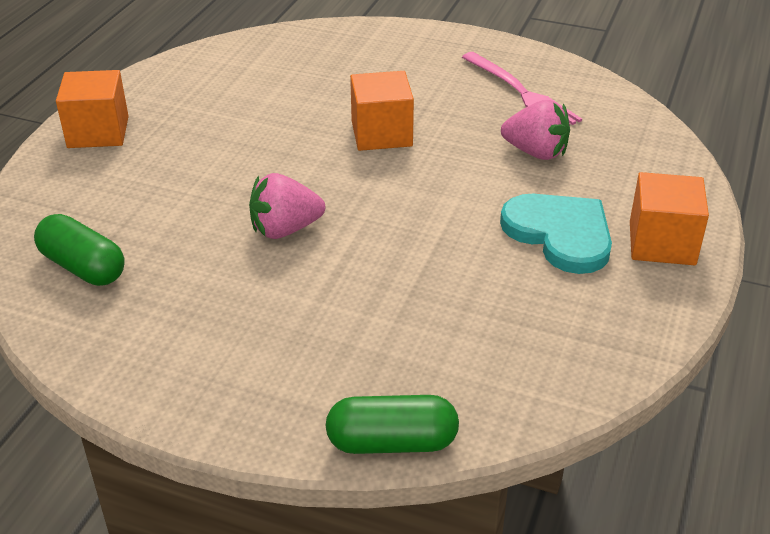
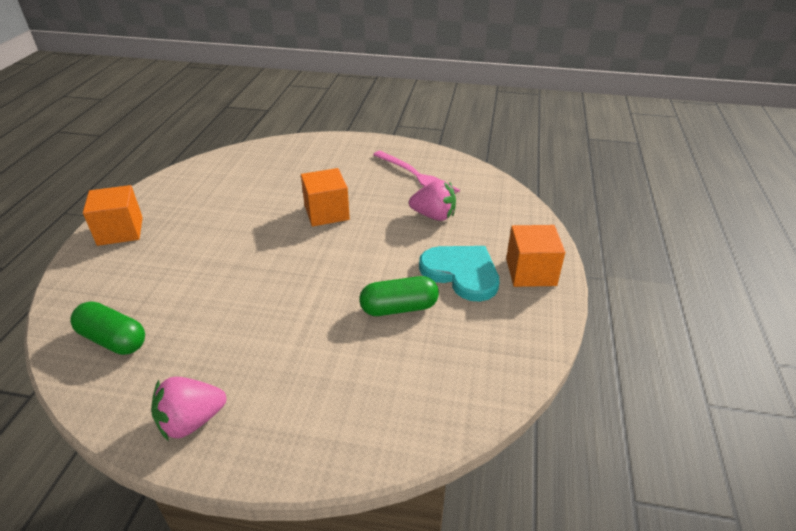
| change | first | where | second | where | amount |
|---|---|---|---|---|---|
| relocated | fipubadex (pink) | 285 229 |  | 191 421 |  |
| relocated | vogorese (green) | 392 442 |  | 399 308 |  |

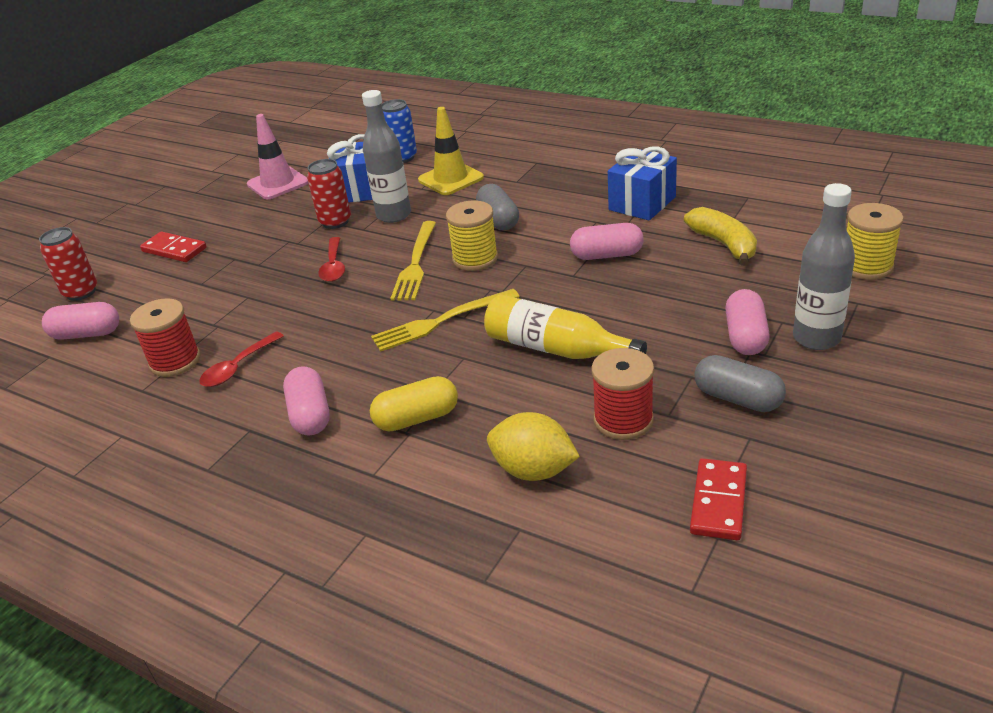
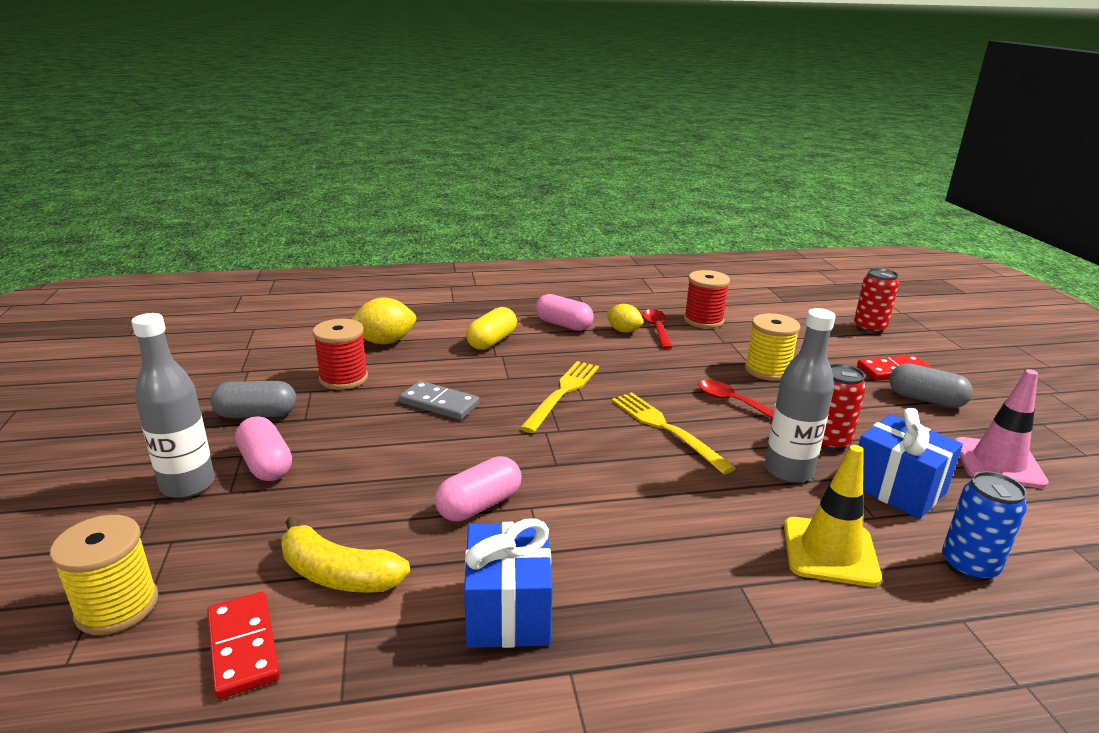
| change | first | where | second | where | amount |
|---|---|---|---|---|---|
| missing | vogorese (pink) | 87 334 |  |  |  |
| relocated | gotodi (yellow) | 475 259 |  | 767 370 |  |
| relocated | vogorese (grey) | 498 220 |  | 925 400 |  |
| exchanged | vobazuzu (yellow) | 556 349 | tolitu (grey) | 439 403 |  |
| relocated | tolitu (red) | 718 502 |  | 243 647 |  |
| appeared |  |  | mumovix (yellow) | 623 331 |  |

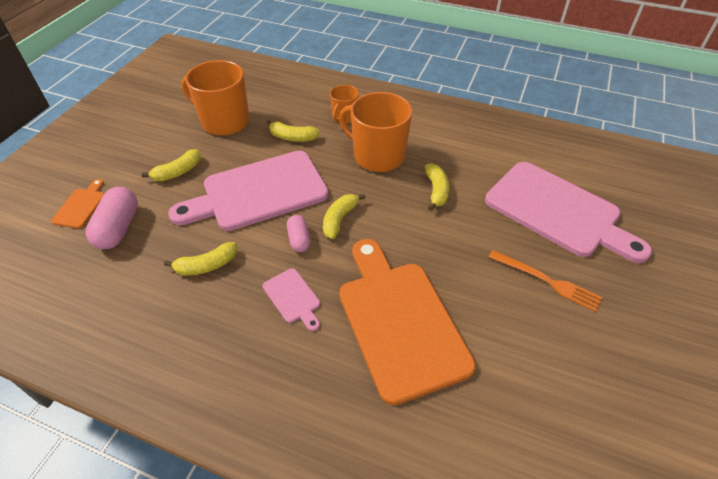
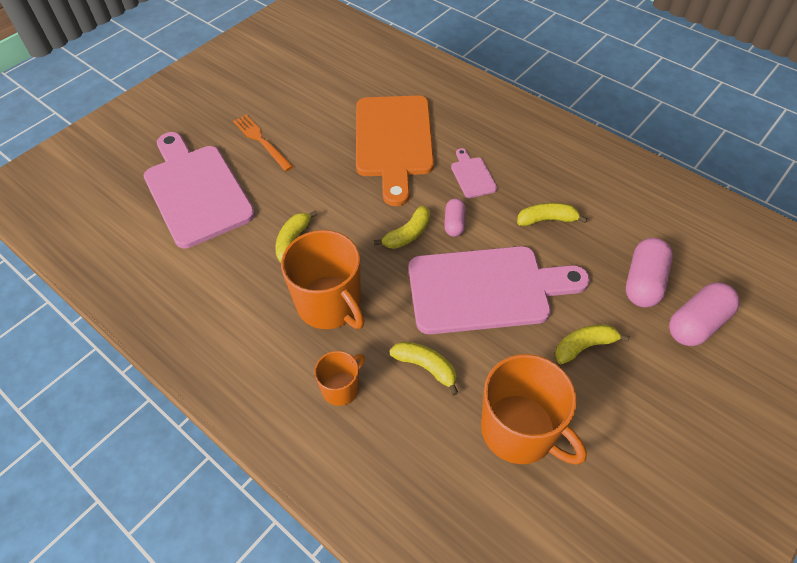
| change | first | where | second | where | amount |
|---|---|---|---|---|---|
| exchanged | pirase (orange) | 81 206 | vogorese (pink) | 697 324 |  |

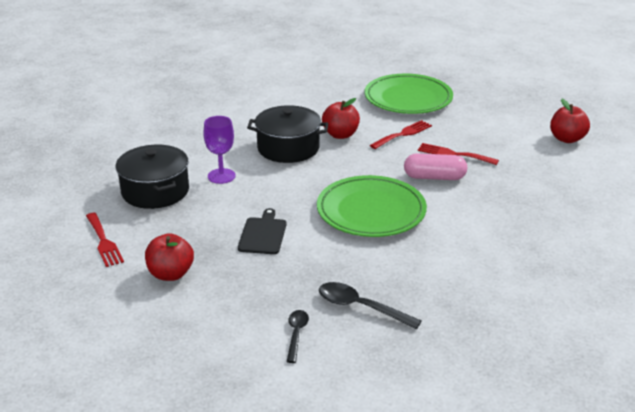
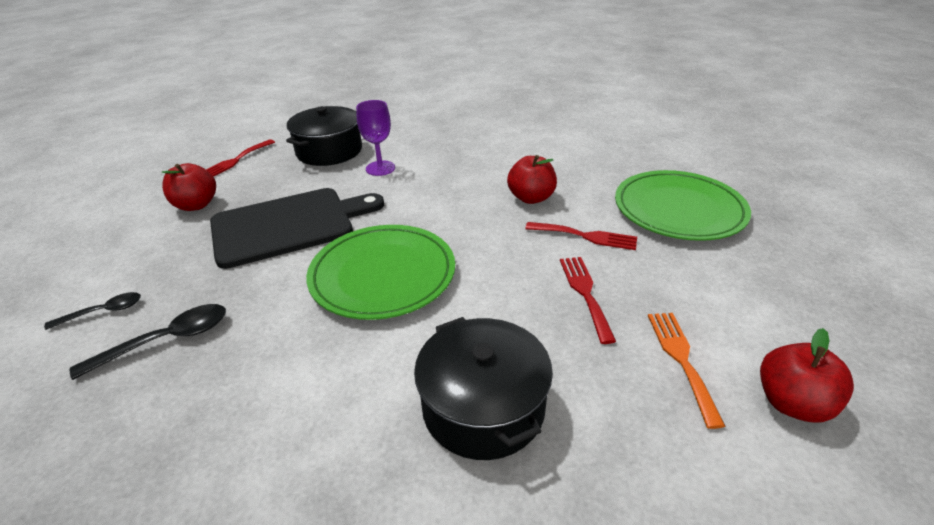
| change | first | where | second | where | amount |
|---|---|---|---|---|---|
| size | pirase (black) | 263 234 |  | 288 225 | x2.01 |
| relocated | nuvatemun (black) | 288 148 |  | 483 407 |  |
| spun | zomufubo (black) | 361 307 |  | 166 340 | 60 degrees clockwise |
| missing | vogorese (pink) | 434 177 |  |  |  |
| appeared |  |  | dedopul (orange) | 681 359 |  |

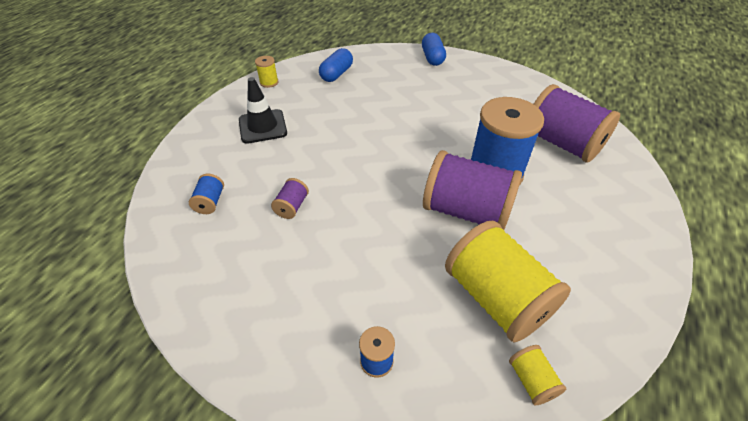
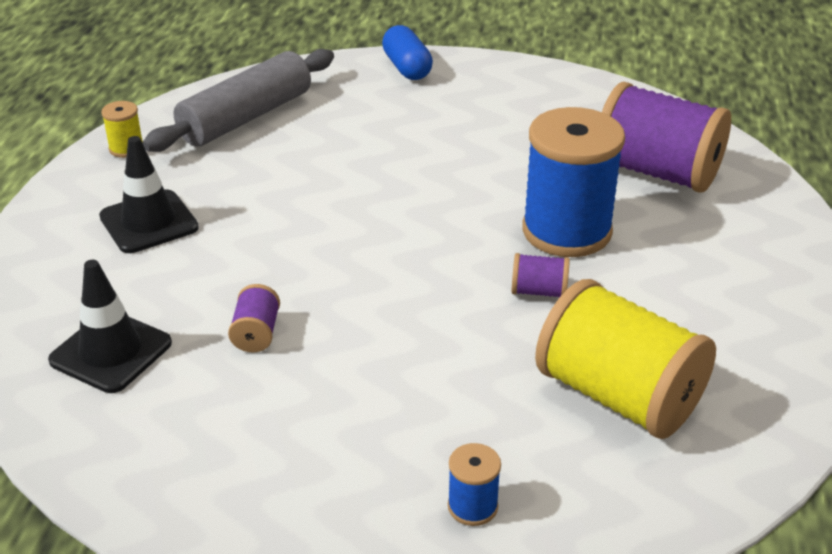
| change | first | where | second | where | amount |
|---|---|---|---|---|---|
| exchanged | gotodi (blue) | 210 202 | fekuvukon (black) | 111 352 |  |
| exchanged | vogorese (blue) | 336 74 | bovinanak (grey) | 246 117 |  |
| size | gotodi (purple) | 466 211 |  | 538 291 | x0.43 |
| missing | gotodi (yellow) | 531 380 |  |  |  |

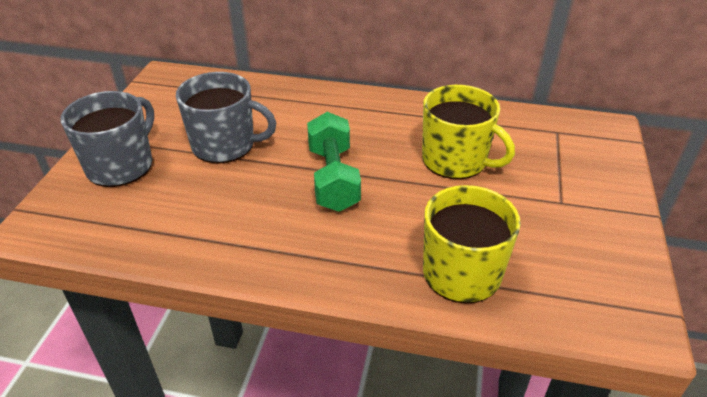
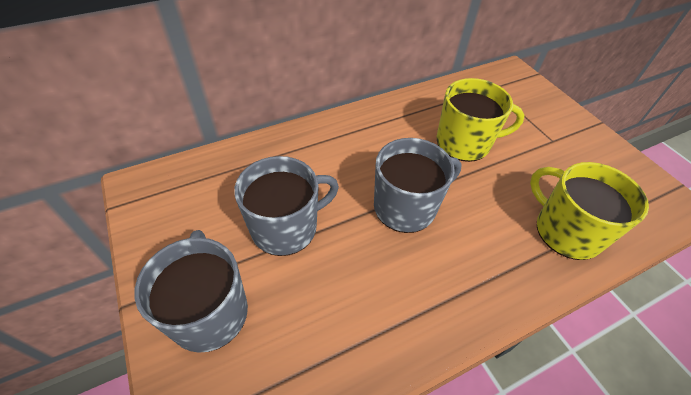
| change | first | where | second | where | amount |
|---|---|---|---|---|---|
| exchanged | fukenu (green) | 333 178 | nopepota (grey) | 406 207 |  |

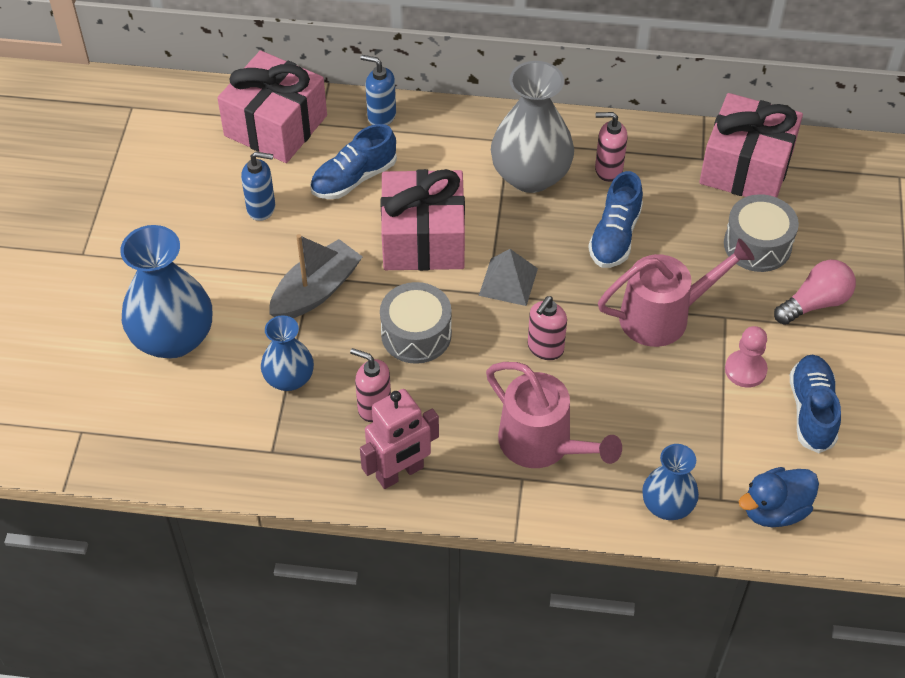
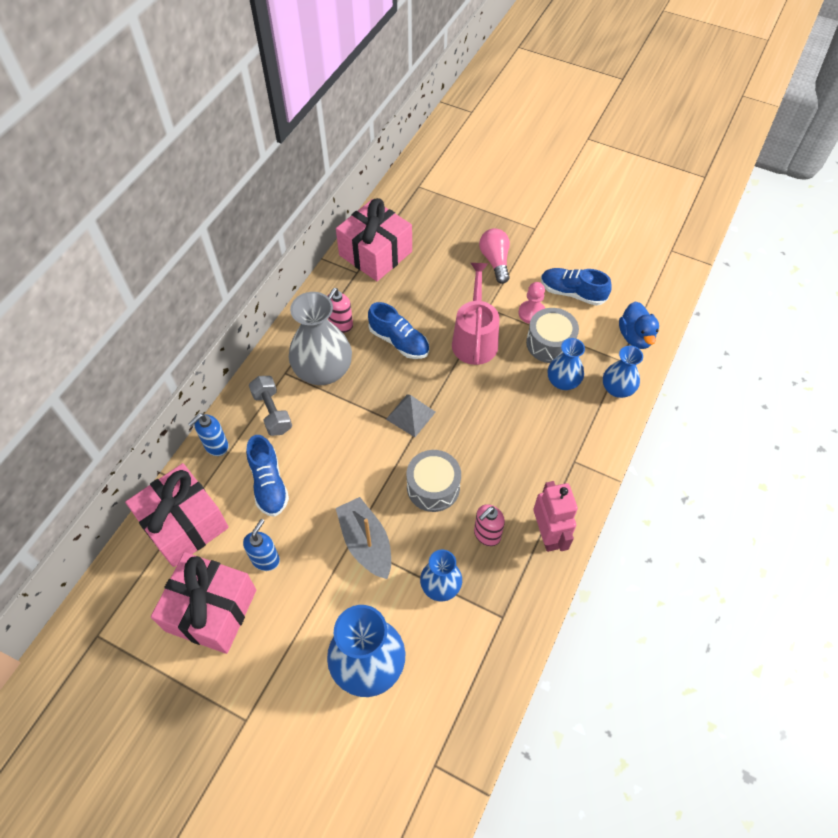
| change | first | where | second | where | amount |
|---|---|---|---|---|---|
| relocated | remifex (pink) | 423 239 |  | 211 610 |  |
| missing | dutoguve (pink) | 542 444 |  |  |  |
| missing | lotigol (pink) | 545 348 |  |  |  |
| relocated | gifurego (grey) | 757 245 |  | 550 343 |  |
| appeared |  |  | fukenu (grey) | 272 412 |  |
| appeared |  |  | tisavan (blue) | 563 381 |  |

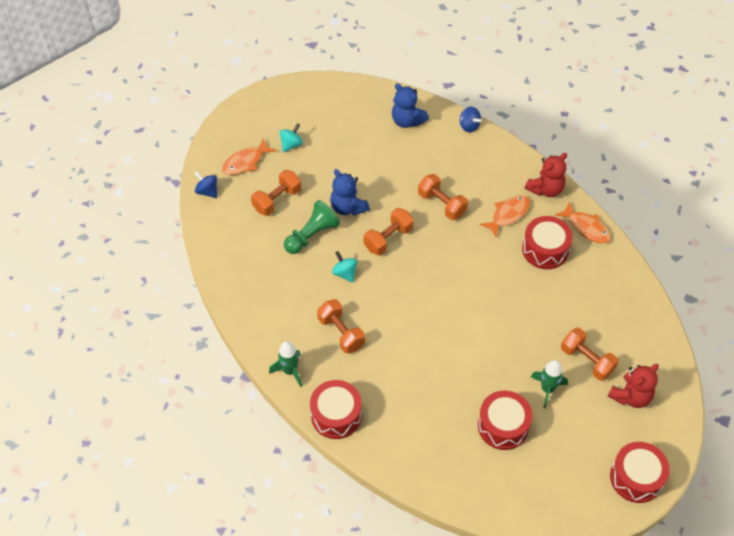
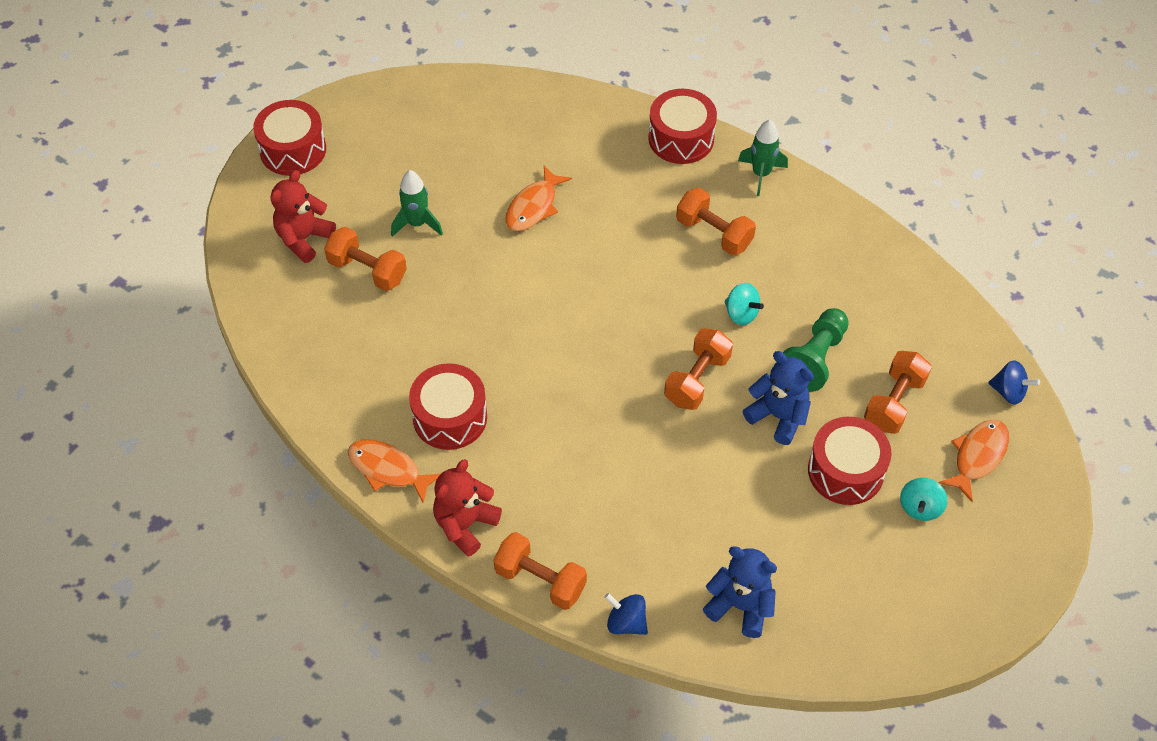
| change | first | where | second | where | amount |
|---|---|---|---|---|---|
| relocated | fukenu (orange) | 442 204 |  | 540 580 |  |
| relocated | gifurego (red) | 503 426 |  | 845 471 |  |
| relocated | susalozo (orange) | 508 214 |  | 533 206 |  |

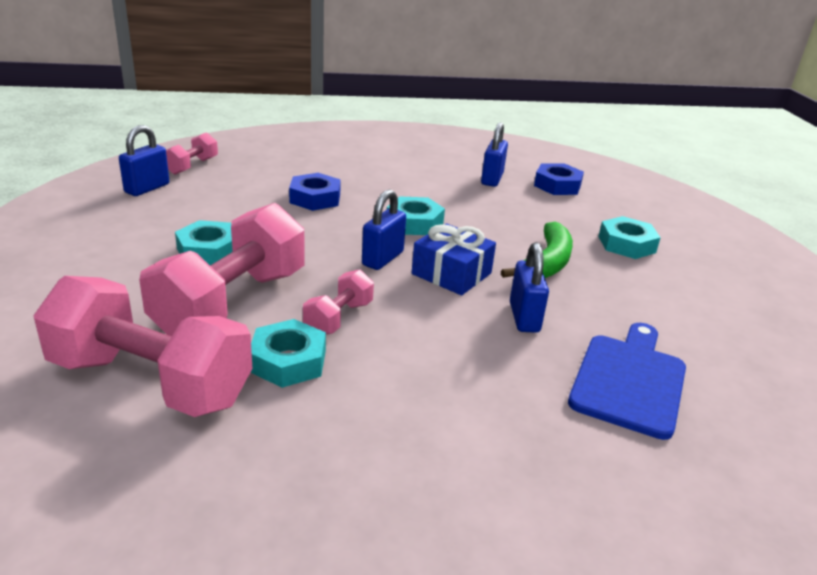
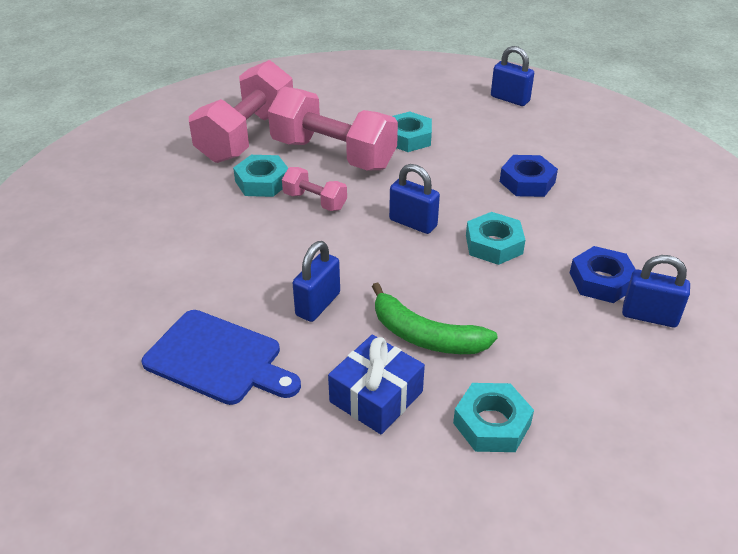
| change | first | where | second | where | amount |
|---|---|---|---|---|---|
| missing | fukenu (pink) | 192 166 |  |  |  |
| relocated | remifex (blue) | 451 274 |  | 376 396 |  |
| spun | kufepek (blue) | 524 317 |  | 318 304 | 60 degrees counterclockwise |
| relocated | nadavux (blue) | 557 185 |  | 601 281 |  |

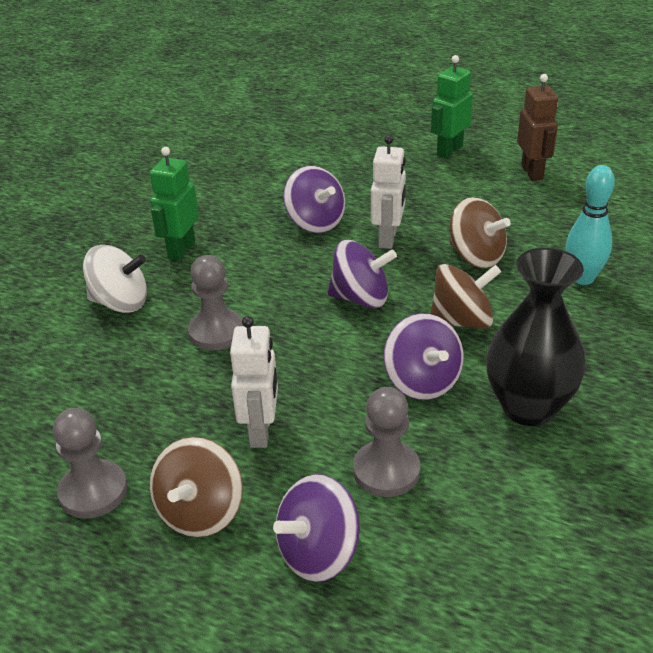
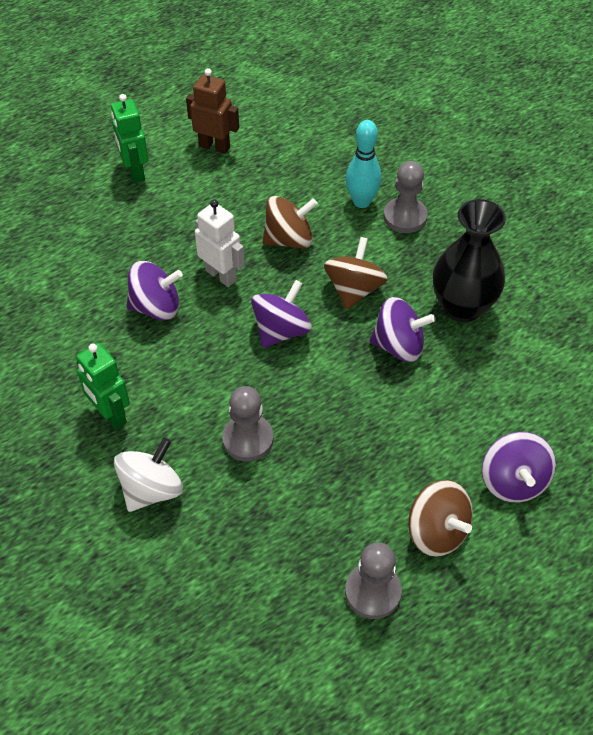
| change | first | where | second | where | amount |
|---|---|---|---|---|---|
| missing | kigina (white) | 261 431 |  |  |  |
| relocated | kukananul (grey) | 386 471 |  | 405 217 |  |

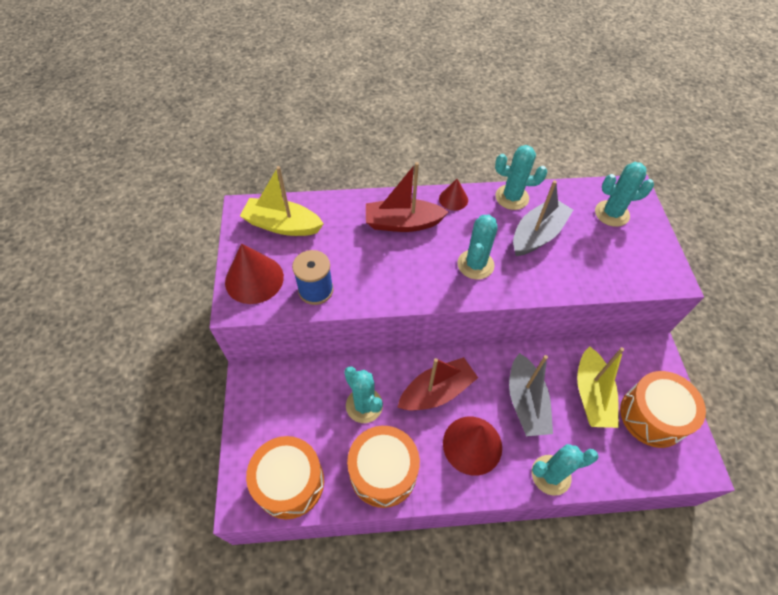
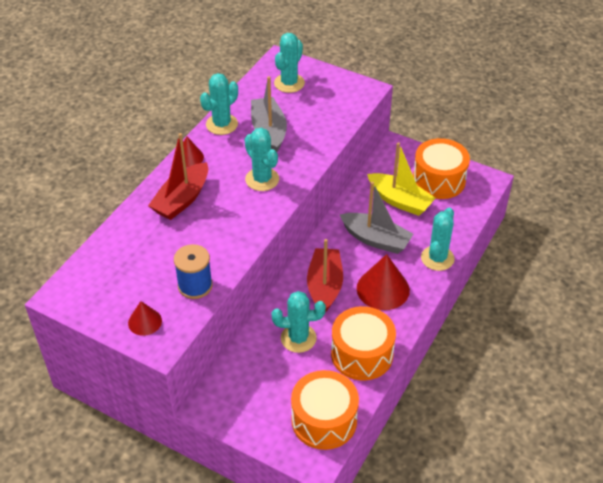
| change | first | where | second | where | amount |
|---|---|---|---|---|---|
| size | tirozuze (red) | 254 279 |  | 145 321 | x0.56 |
| missing | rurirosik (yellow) | 282 225 |  |  |  |

